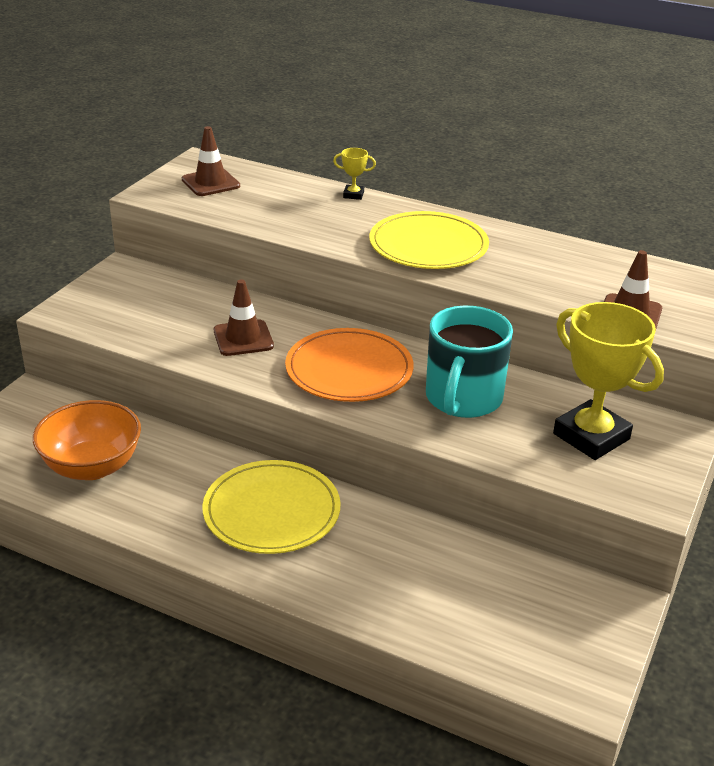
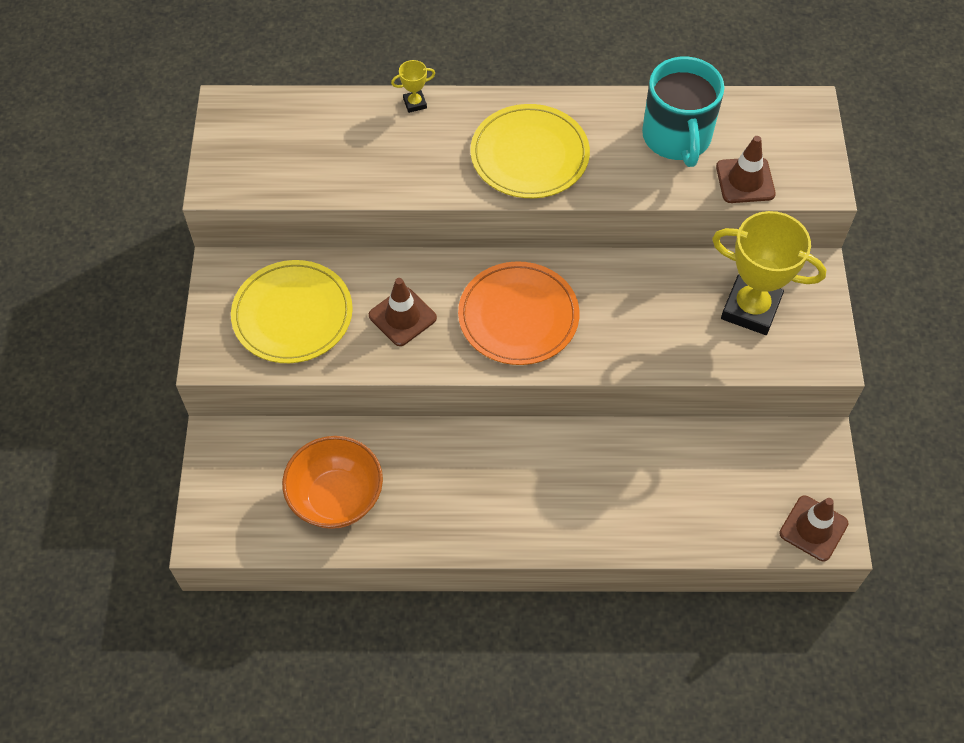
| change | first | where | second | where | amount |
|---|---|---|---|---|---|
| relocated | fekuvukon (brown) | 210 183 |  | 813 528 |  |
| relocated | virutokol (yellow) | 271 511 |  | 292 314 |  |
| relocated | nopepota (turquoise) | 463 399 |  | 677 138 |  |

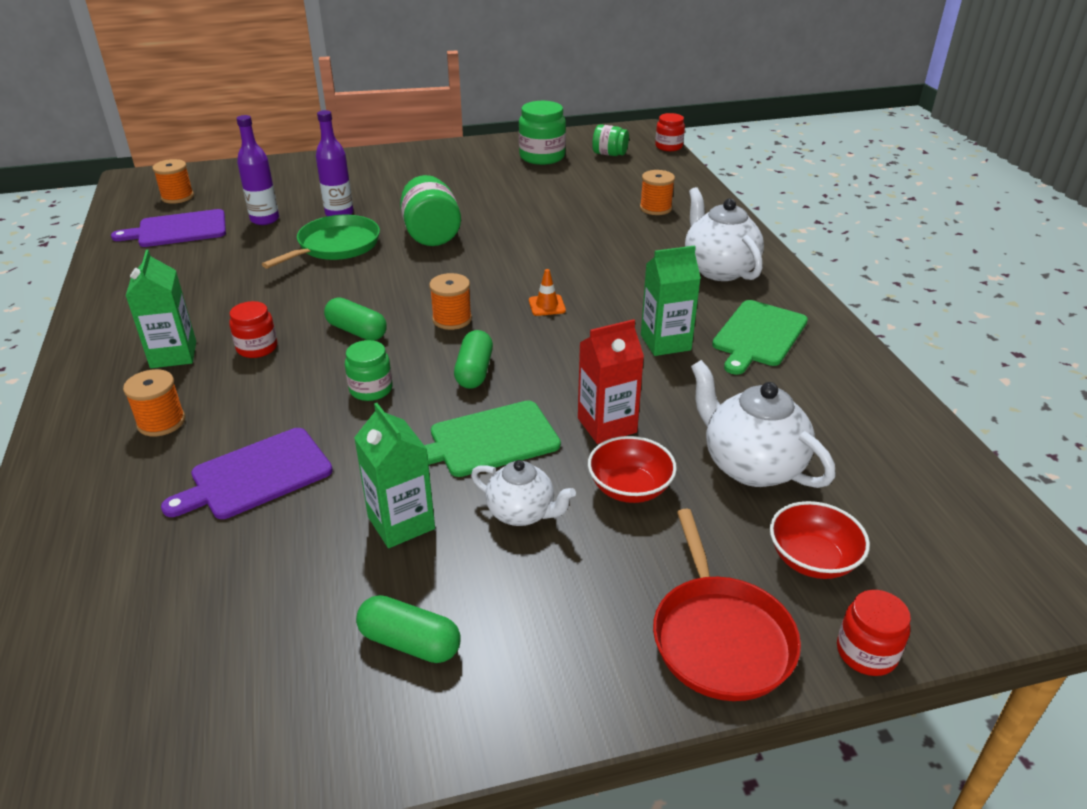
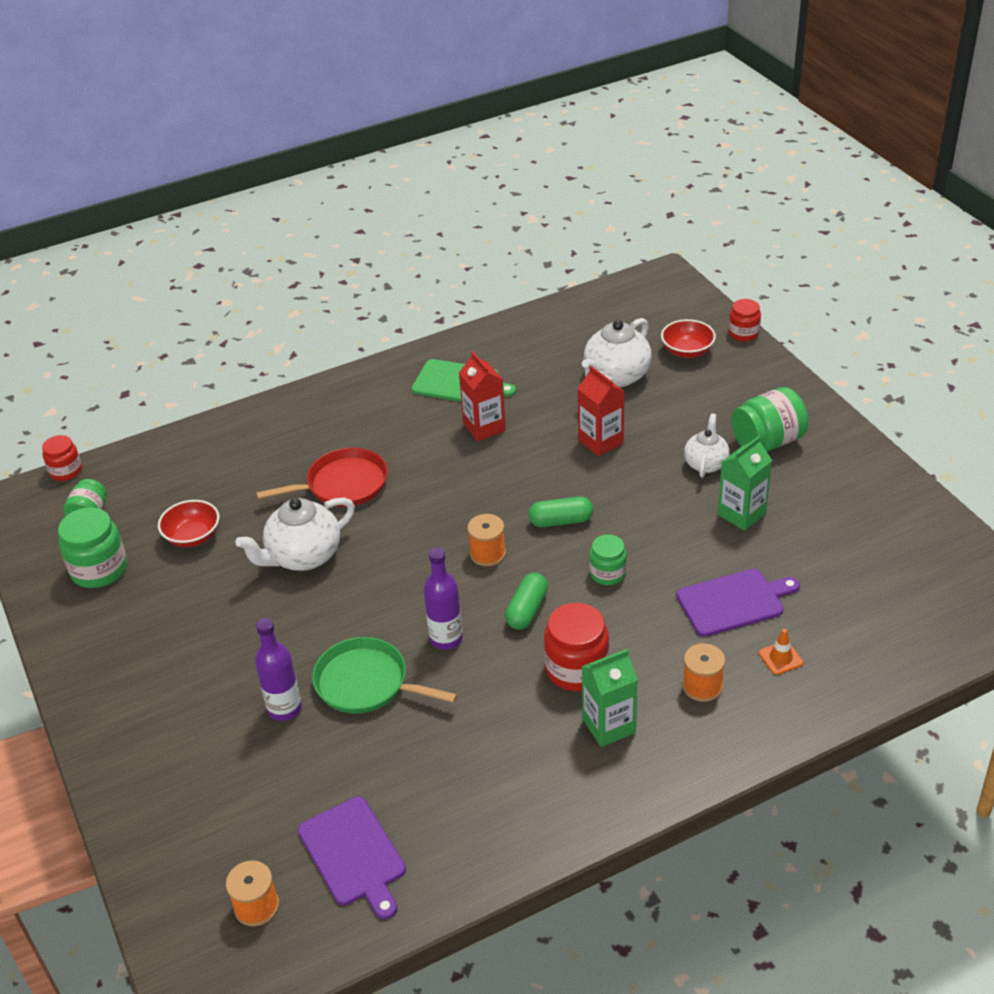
| change | first | where | second | where | amount |
|---|---|---|---|---|---|
| spun | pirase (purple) | 256 475 |  | 733 601 | 60 degrees counterclockwise |
| size | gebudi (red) | 257 348 |  | 576 669 | x1.62 |
| relocated | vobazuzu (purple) | 265 219 |  | 446 638 |  |
| missing | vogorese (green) | 410 642 |  |  |  |
| relocated | gebudi (green) | 431 234 |  | 767 441 |  |
| missing | pirase (green) | 489 440 |  |  |  |
| relocated | fekuvukon (orange) | 547 305 |  | 780 658 |  |
| relocated | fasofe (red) | 630 488 |  | 193 536 |  |
| missing | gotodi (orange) | 655 208 |  |  |  |
| colour | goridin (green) | 665 342 | goridin (red) | 484 427 |  |
| relocated | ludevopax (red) | 720 638 |  | 343 484 |  |
| relocated | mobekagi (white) | 719 269 |  | 303 556 |  |

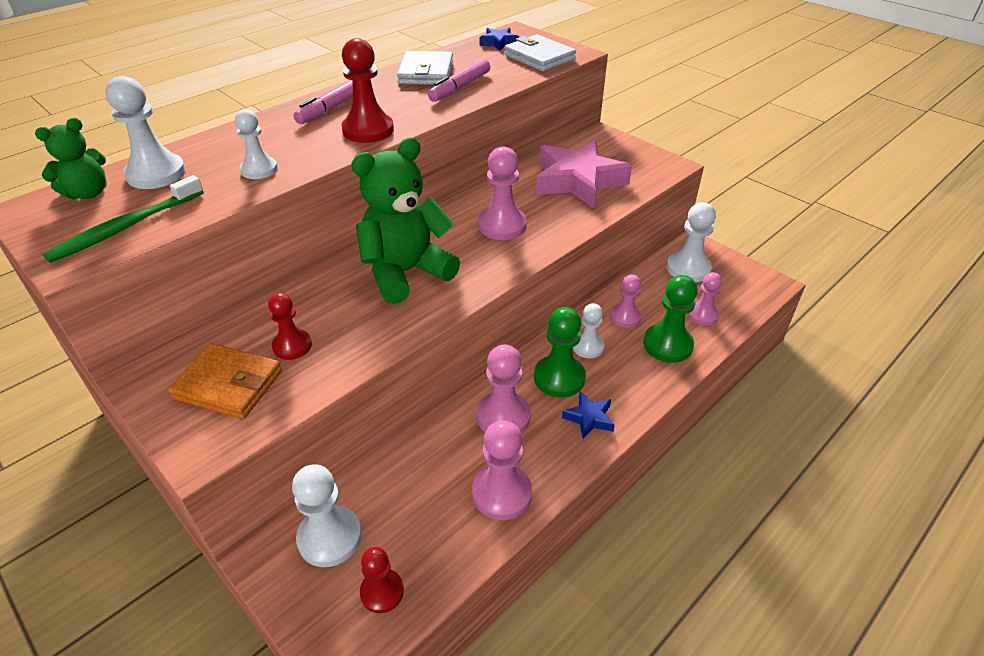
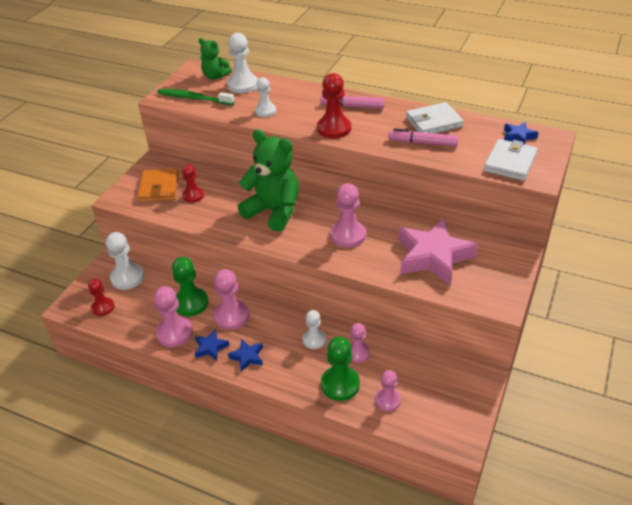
| change | first | where | second | where | amount |
|---|---|---|---|---|---|
| relocated | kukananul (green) | 559 378 |  | 191 303 |  |
| missing | kukananul (white) | 688 268 |  |  |  |
| appeared |  |  | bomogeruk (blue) | 211 347 |  |

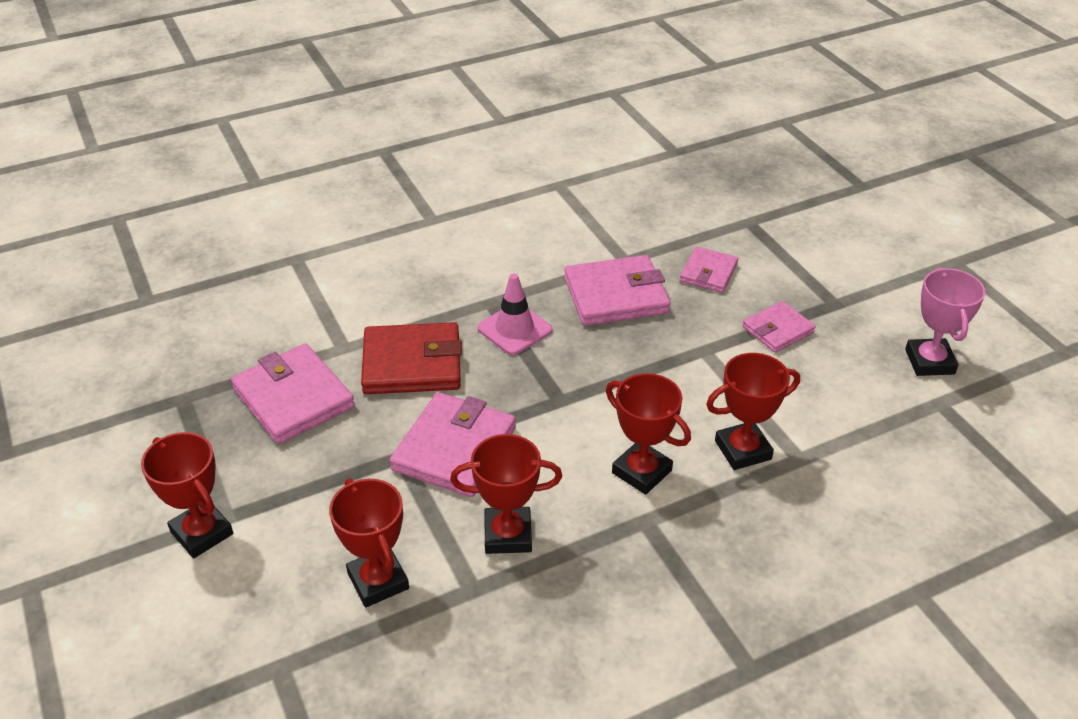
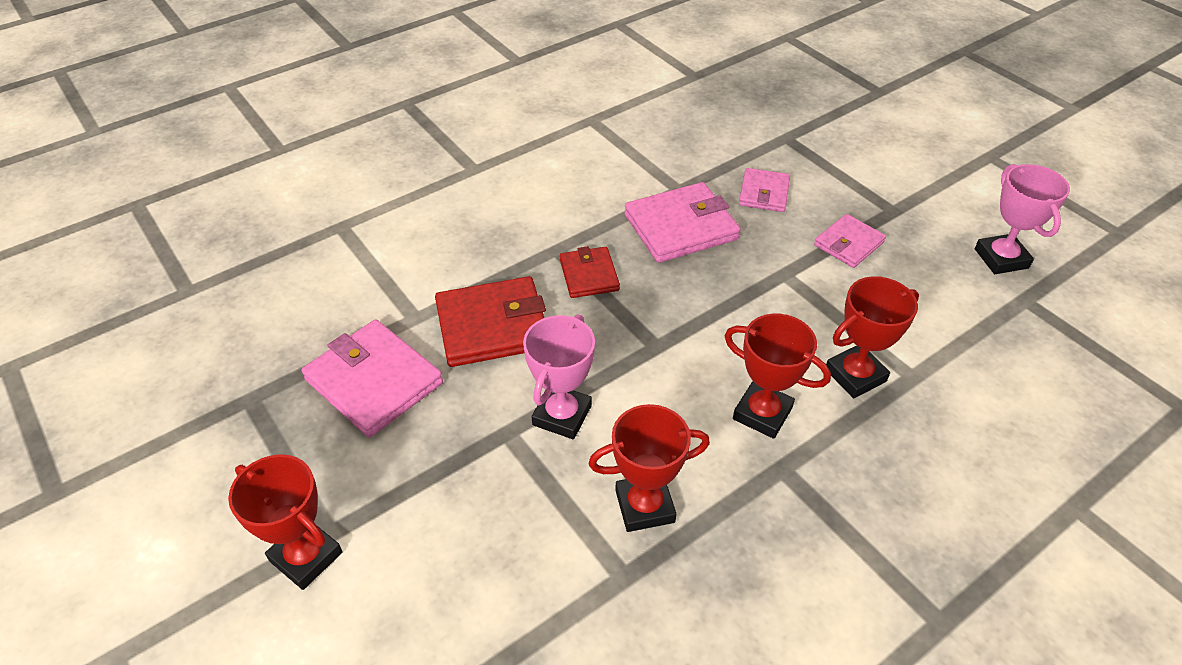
| change | first | where | second | where | amount |
|---|---|---|---|---|---|
| missing | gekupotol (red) | 378 581 |  |  |  |
| exchanged | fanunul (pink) | 454 449 | gekupotol (pink) | 562 415 |  |
| exchanged | fekuvukon (pink) | 514 329 | fanunul (red) | 589 275 |  |

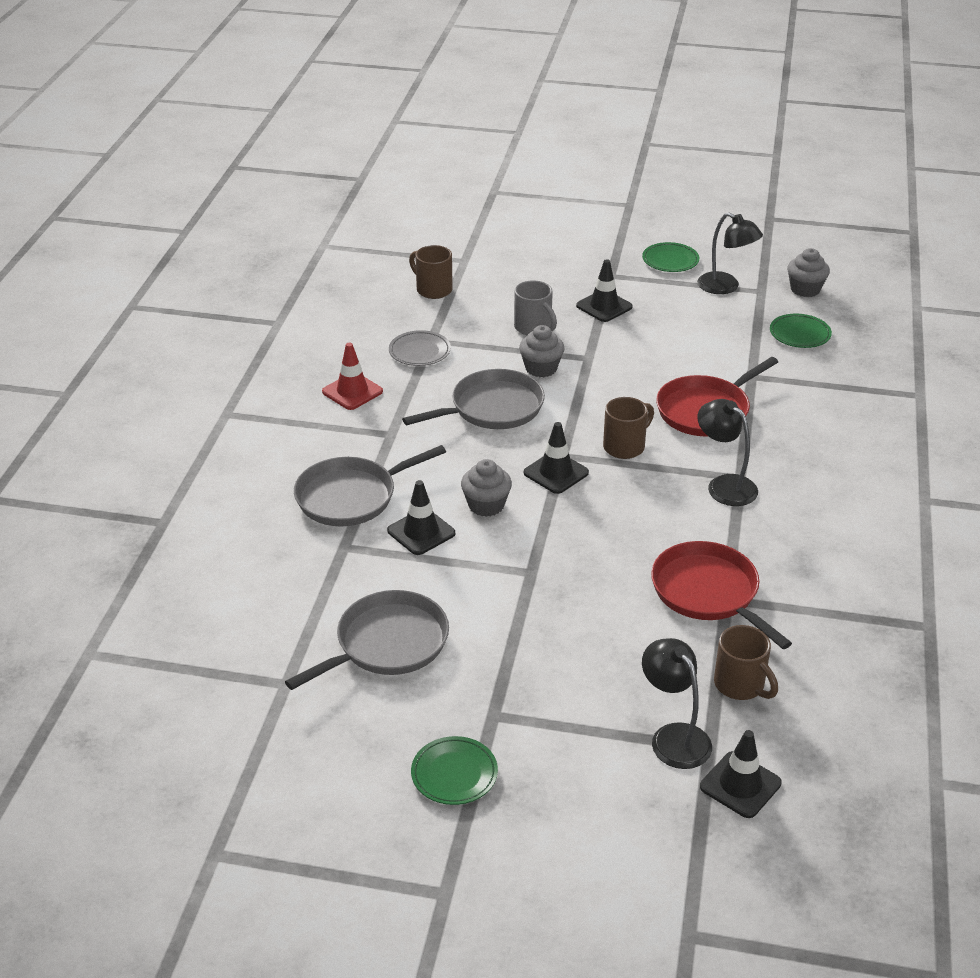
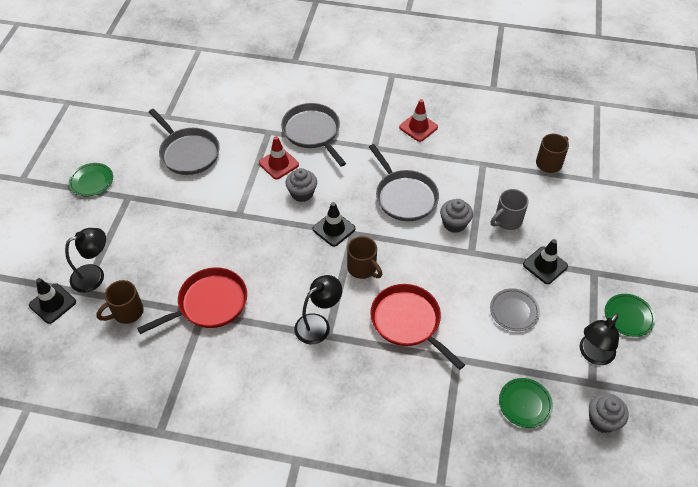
| change | first | where | second | where | amount |
|---|---|---|---|---|---|
| colour | fekuvukon (black) | 421 532 | fekuvukon (red) | 278 164 |  |
| relocated | virutokol (grey) | 419 352 |  | 514 311 |  |

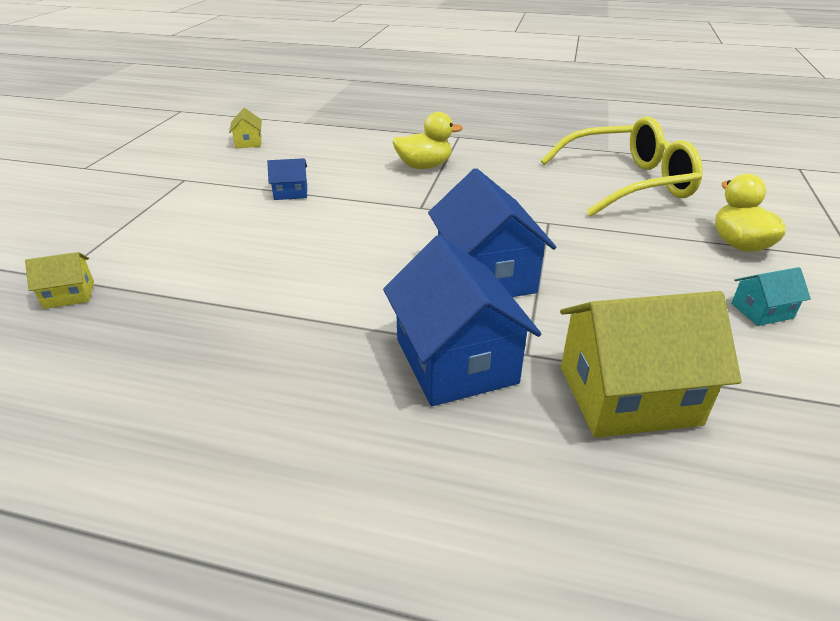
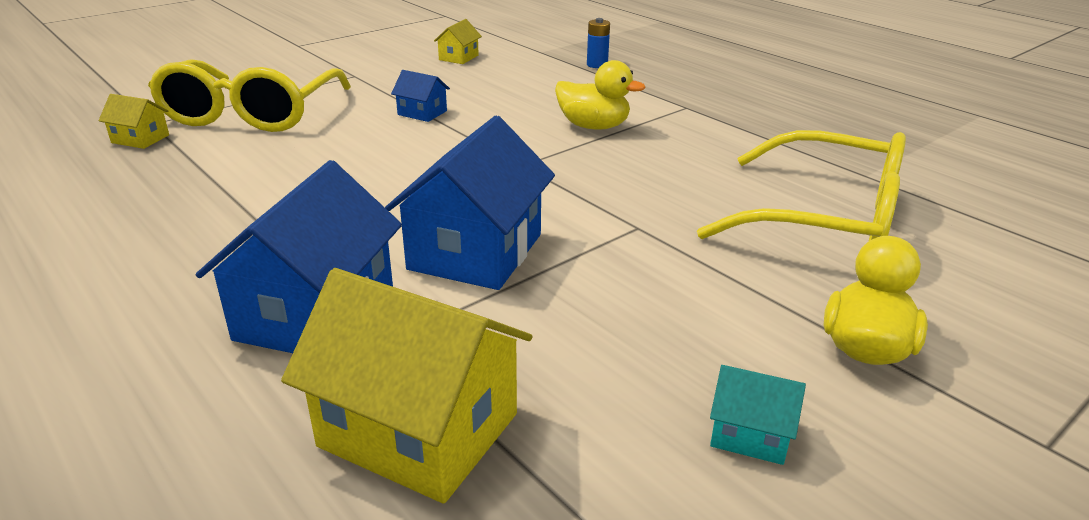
| change | first | where | second | where | amount |
|---|---|---|---|---|---|
| appeared |  |  | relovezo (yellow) | 251 114 |  |
| appeared |  |  | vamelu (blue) | 597 65 |  |

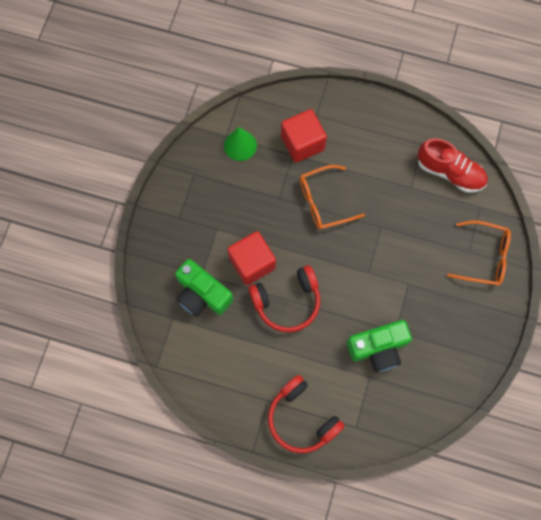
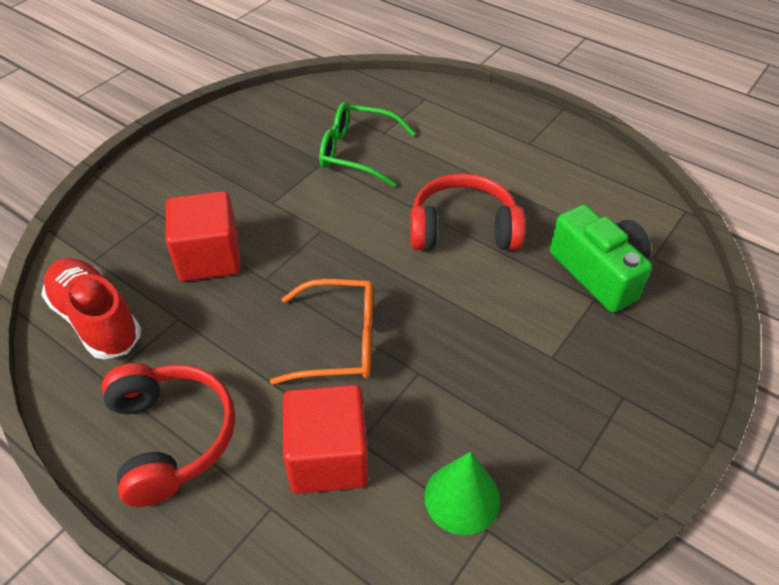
| change | first | where | second | where | amount |
|---|---|---|---|---|---|
| relocated | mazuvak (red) | 252 263 |  | 209 257 |  |
| relocated | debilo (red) | 302 418 |  | 171 437 |  |
| exchanged | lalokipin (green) | 378 348 | relovezo (green) | 357 152 |  |
| missing | relovezo (orange) | 484 257 |  |  |  |

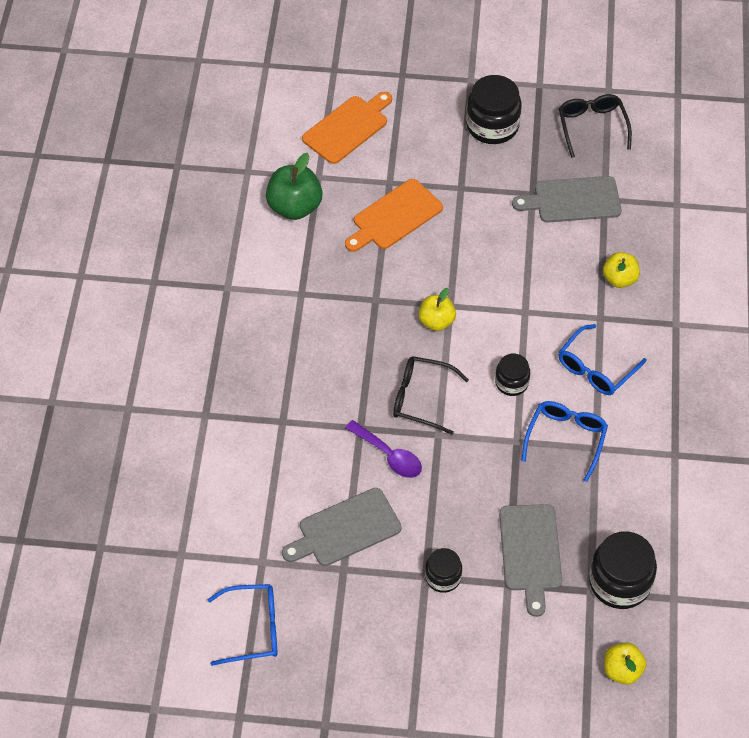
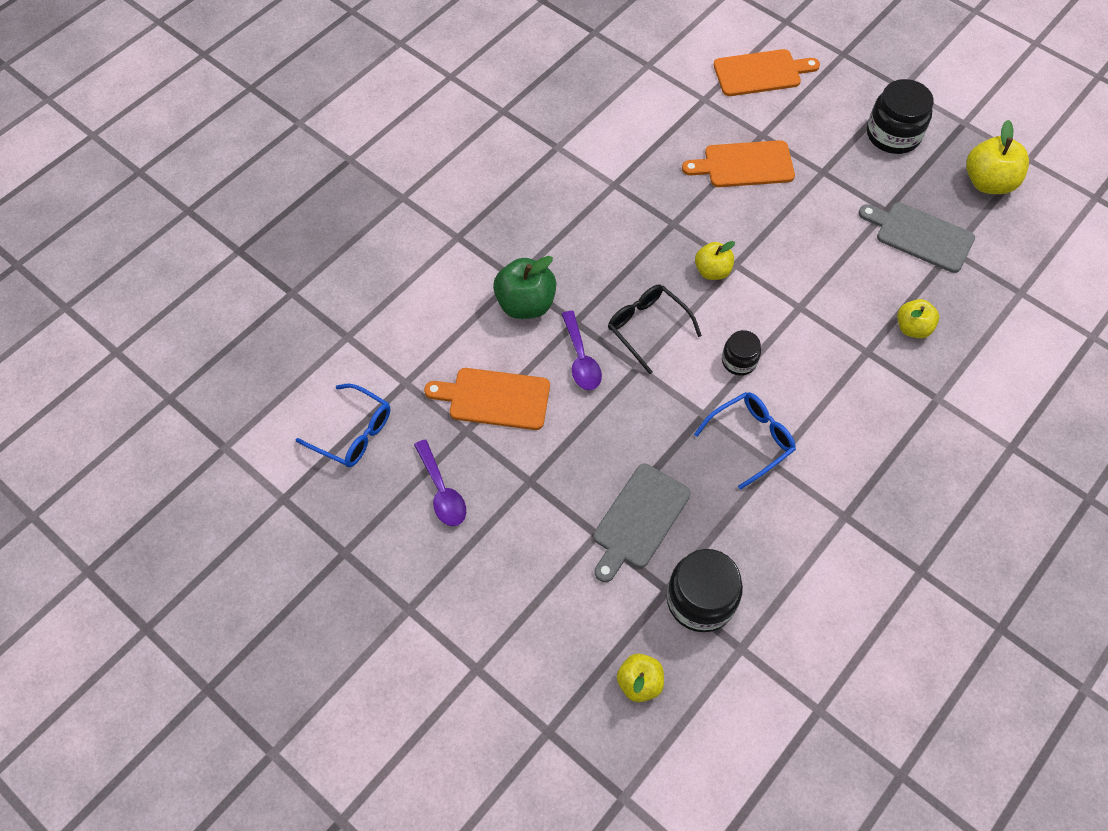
| change | first | where | second | where | amount |
|---|---|---|---|---|---|
| relocated | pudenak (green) | 294 207 |  | 525 304 |  |
| colour | pirase (grey) | 345 529 | pirase (orange) | 494 398 |  |
| missing | gebudi (black) | 443 577 |  |  |  |
| exchanged | relovezo (black) | 592 127 | pudenak (yellow) | 988 182 |  |
| missing | relovezo (blue) | 595 368 |  |  |  |
| appeared |  |  | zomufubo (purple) | 442 491 |  |

